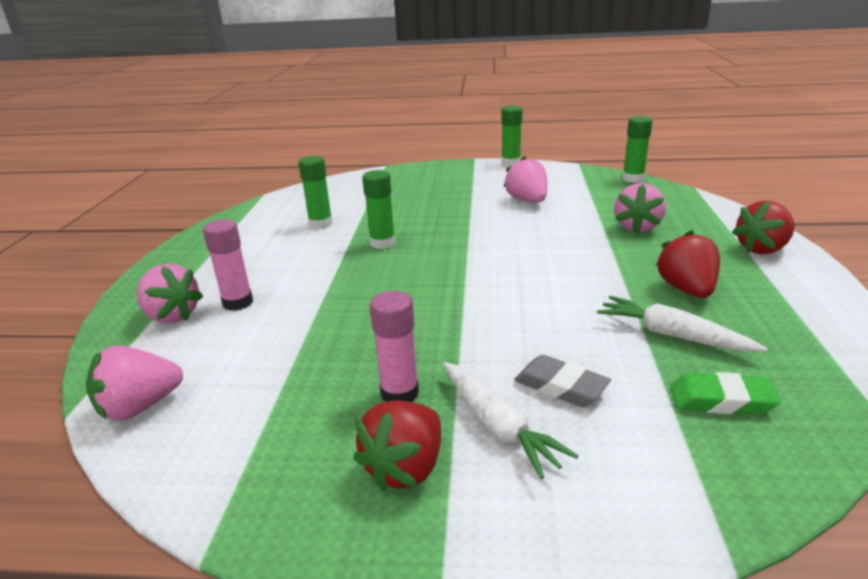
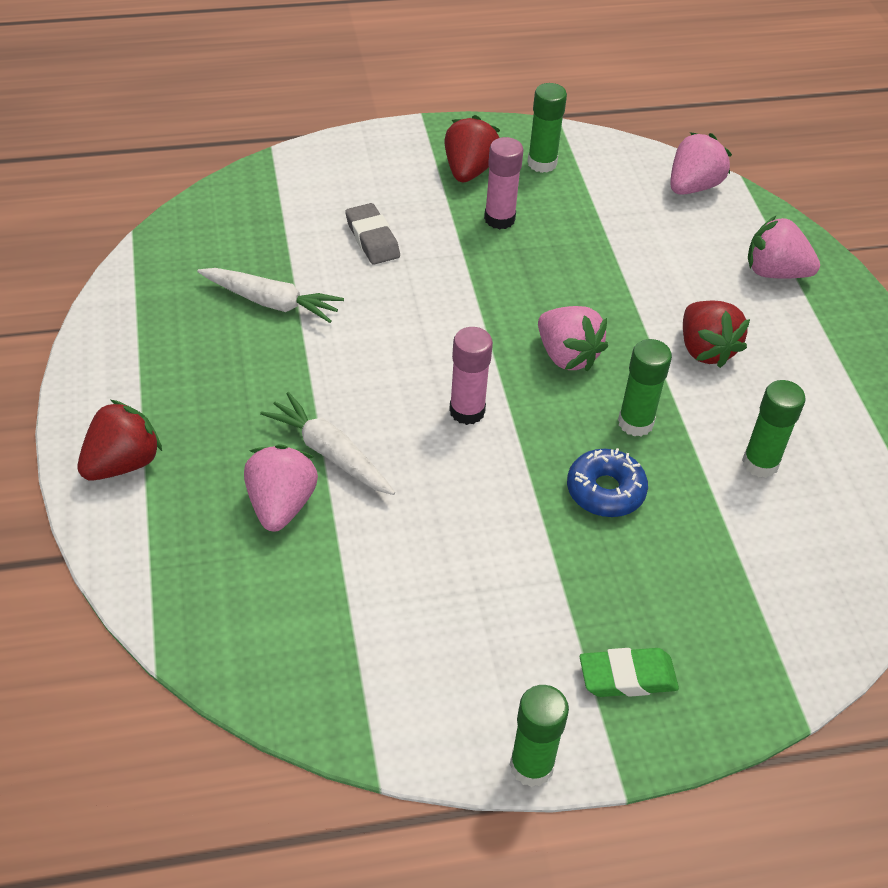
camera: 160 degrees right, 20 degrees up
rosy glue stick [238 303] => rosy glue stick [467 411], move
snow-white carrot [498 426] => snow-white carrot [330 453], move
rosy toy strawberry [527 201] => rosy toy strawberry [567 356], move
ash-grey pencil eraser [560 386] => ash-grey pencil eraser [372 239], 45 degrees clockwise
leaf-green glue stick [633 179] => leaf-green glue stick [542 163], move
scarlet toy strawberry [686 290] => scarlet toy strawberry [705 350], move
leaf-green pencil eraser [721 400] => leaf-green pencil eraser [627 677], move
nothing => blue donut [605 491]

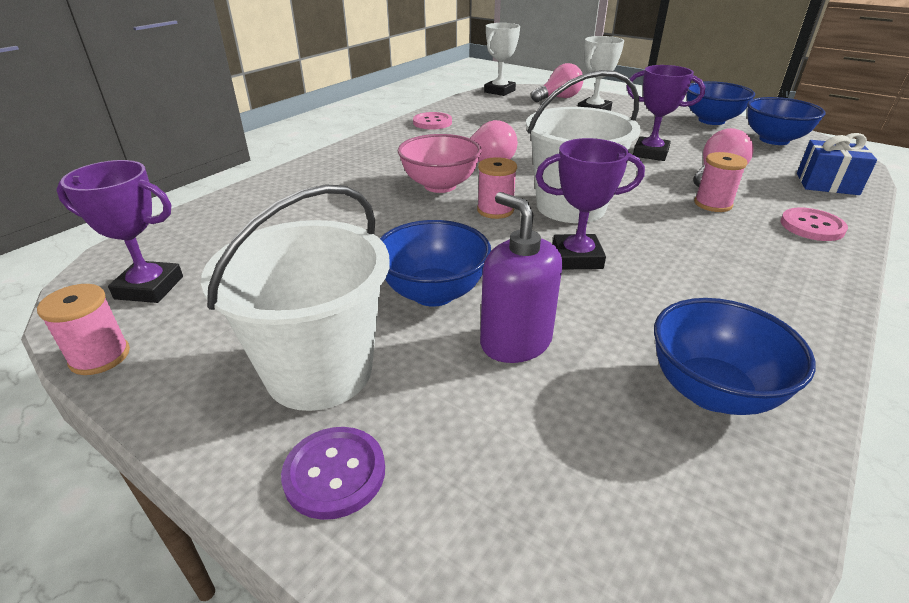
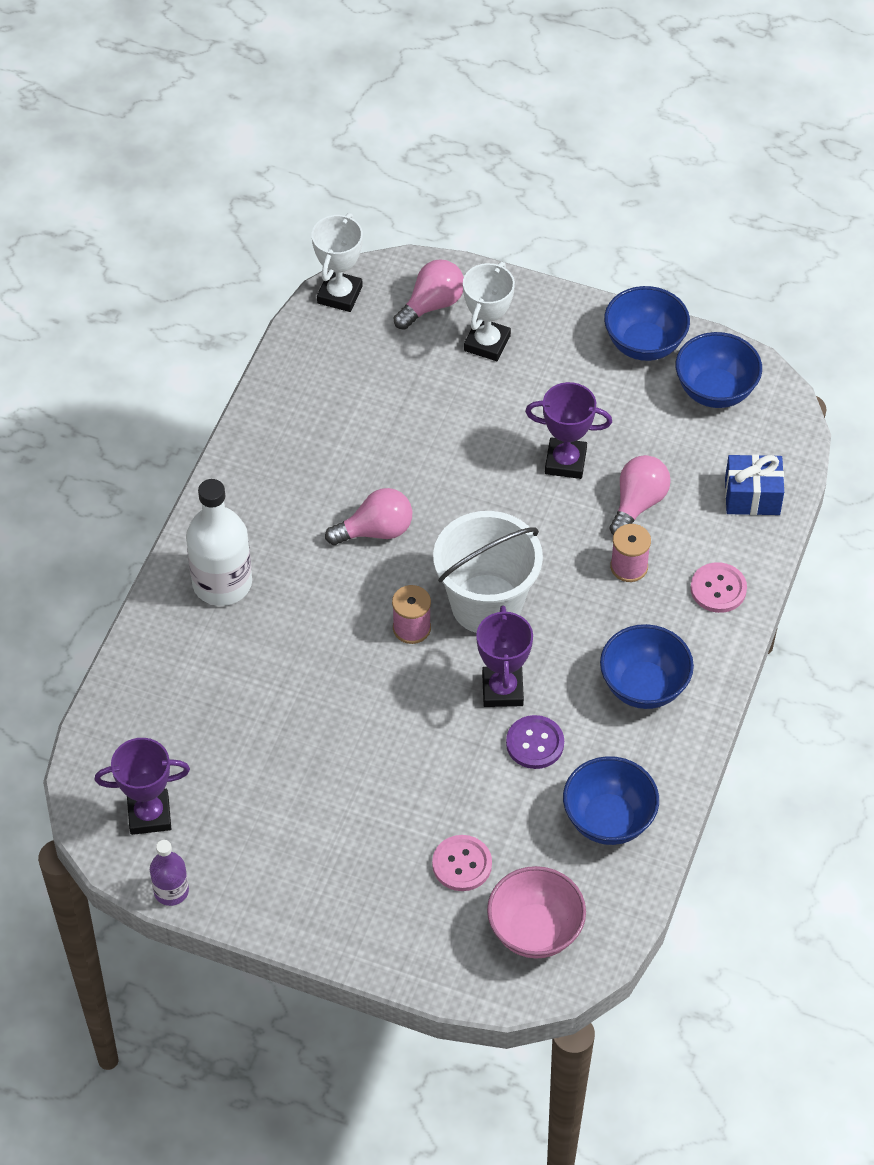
camera: 15 degrees left, 20 degrees up
rosy spool [100 357] => violet flask [171 891]
snow-white pail [319 371] => nothing
violet button [334 473] => violet button [535 743], move
blue bowl [433 293] => blue bowl [644 686], move
rosy bowl [440 185] => rosy bowl [535 931], move
rosy button [432 122] => rosy button [462 864], move
violet soap dispenser [515 342] => nothing
violet award cup [577 257] => violet award cup [502 690], 75 degrees counterclockwise
nothing => snow-white flask [222 583]

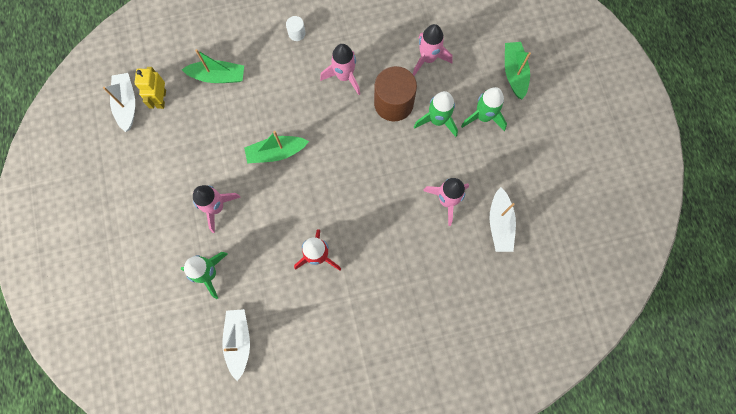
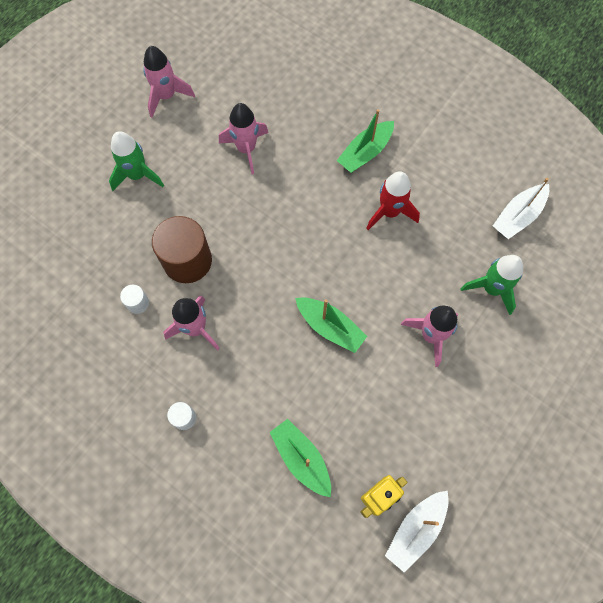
camera: 130 degrees left, 5 degrees down
rosy spaceship [428 58] => rosy spaceship [166 96], move
leaf-green spaceship [437 120] => nothing
snow-white sailboat [500 224] => nothing
leaf-green sailboat [514 73] => leaf-green sailboat [365 152], move
nothing => snow-white cylinder shape [138 303]

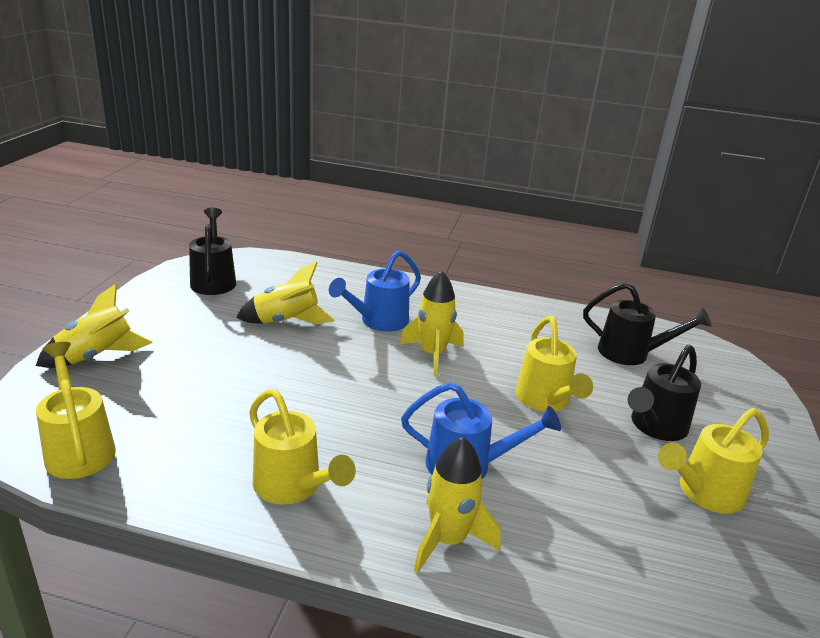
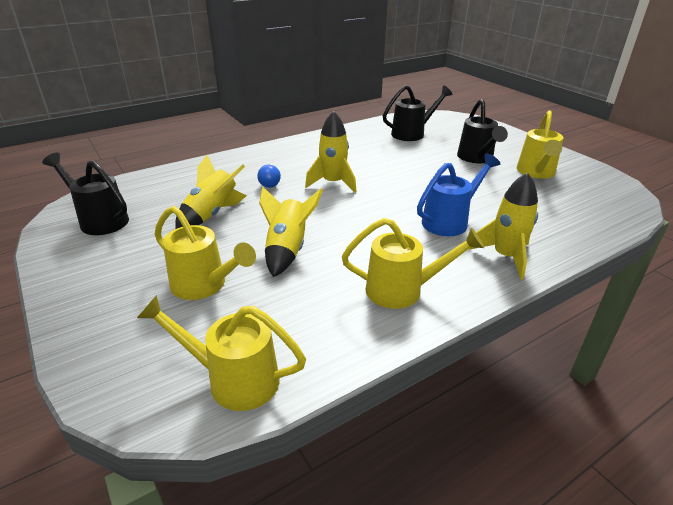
camera: 45 degrees left, 5 degrees up
bright yellow spaceship [97 356] => bright yellow spaceship [287 250], move
blue sprinkling can [379 321] => blue bulb [270 183]
bright yellow sprinkling can [545 401] => bright yellow sprinkling can [204 285], move

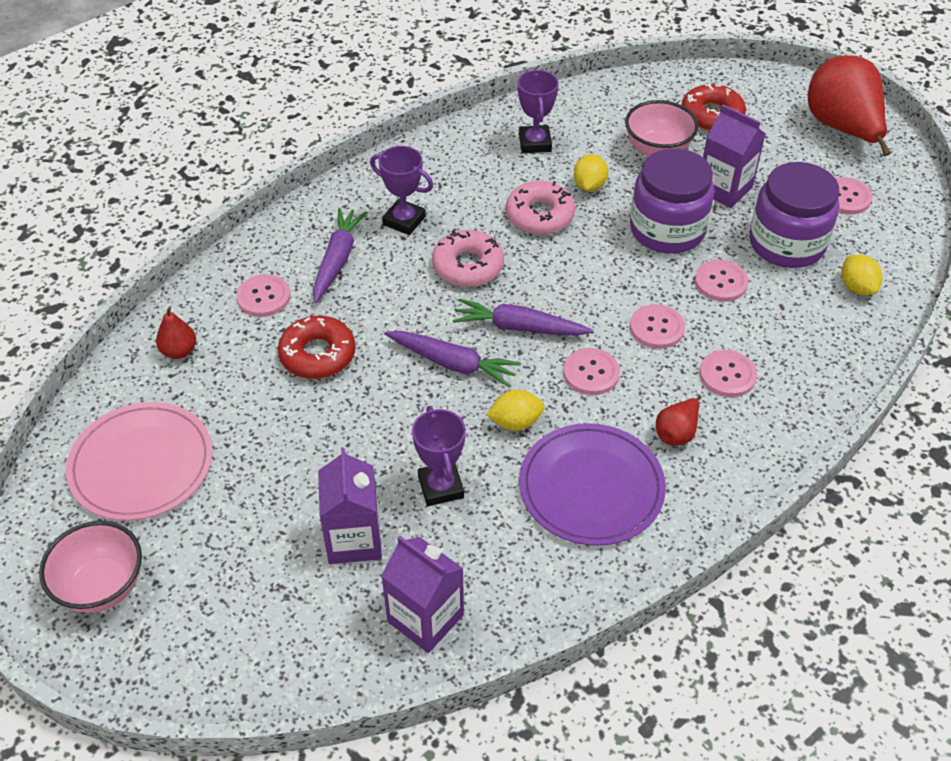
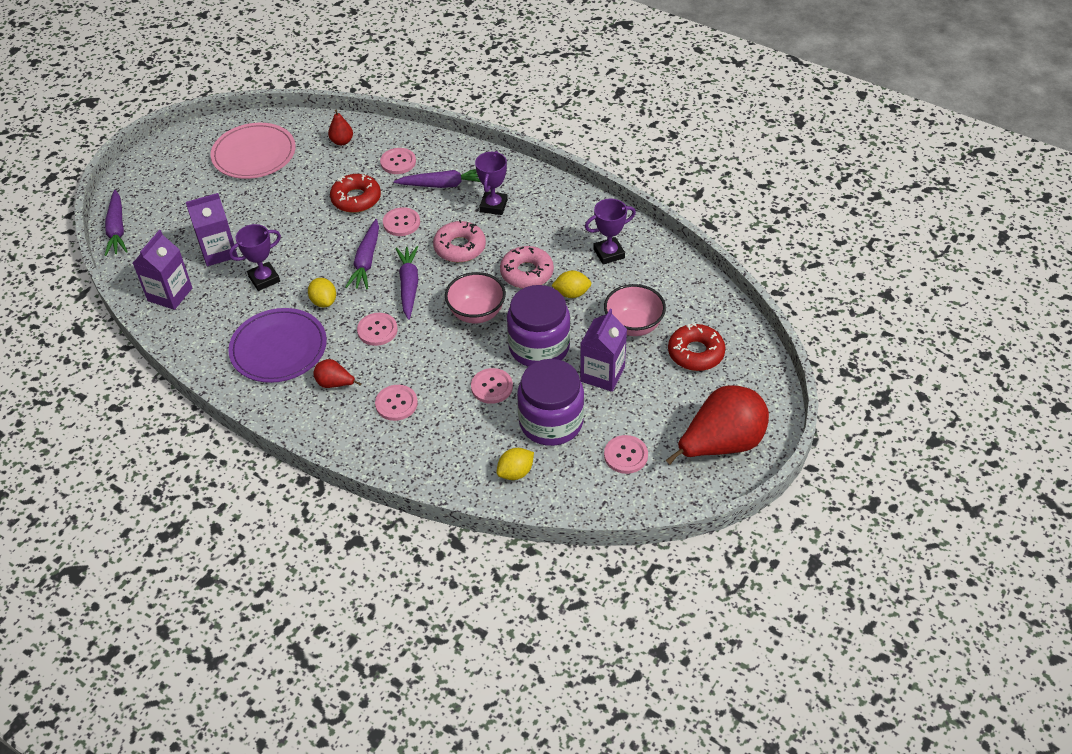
camera: 75 degrees right, 0 degrees up
rosy bowl [102 587] => rosy bowl [476 313], move
rosy button [656 328] => rosy button [401 223], move
nothing => violet carrot [117 229]

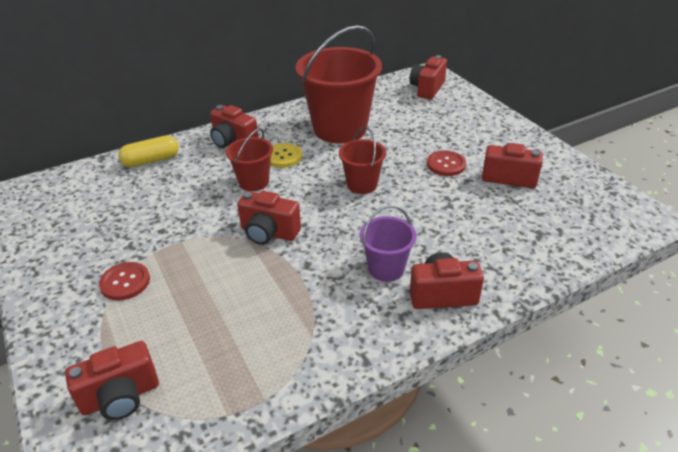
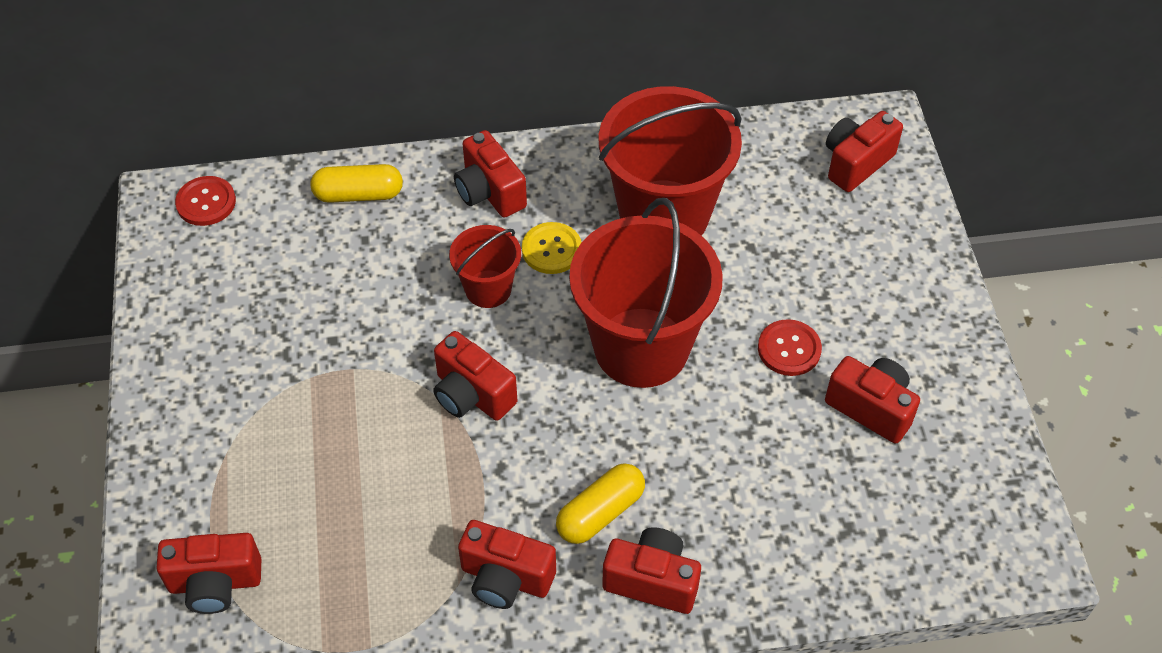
camera: 20 degrees right, 15 degrees up
scarlet button [125 282] => scarlet button [206 202], move
scarlet pail [362 184] => scarlet pail [641 347], x2.00
violet pail [386 268] => bright yellow capsule [600 512]
nothing => scarlet camera [505 578]

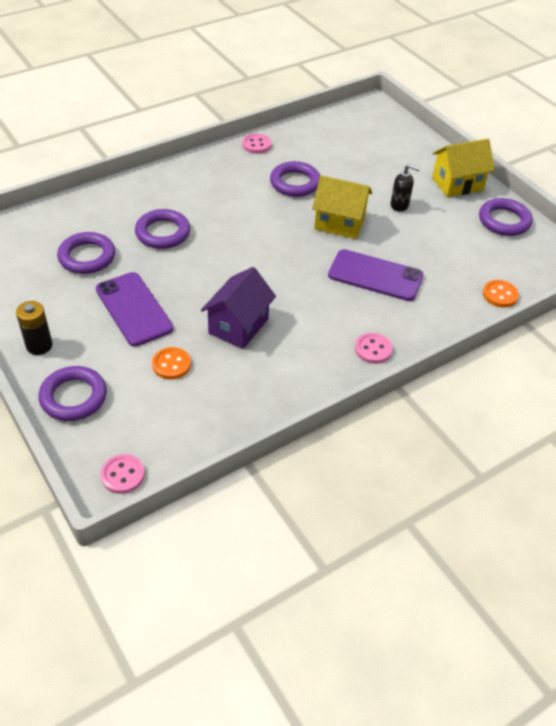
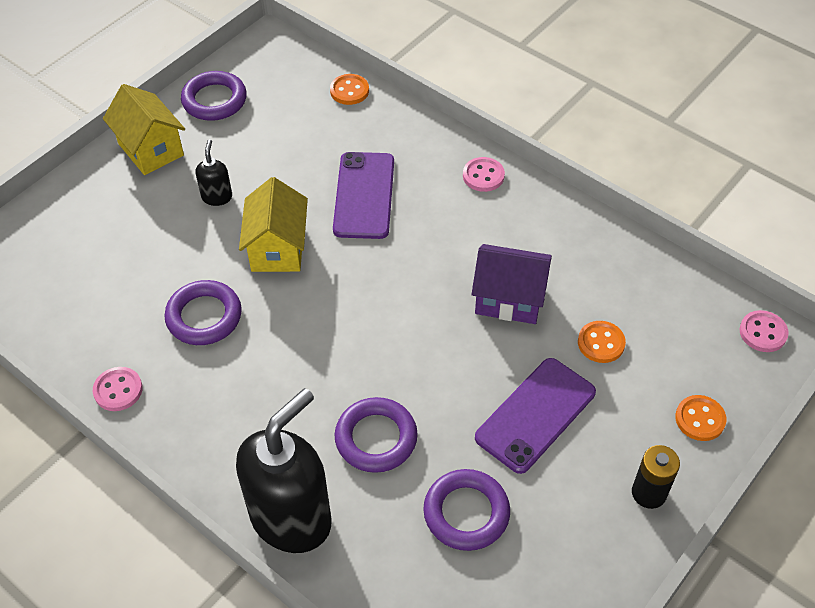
camera: 105 degrees left, 5 degrees up
violet torus [73 397] => orange button [700 419]
nothing => jet-black soap dispenser [291 518]

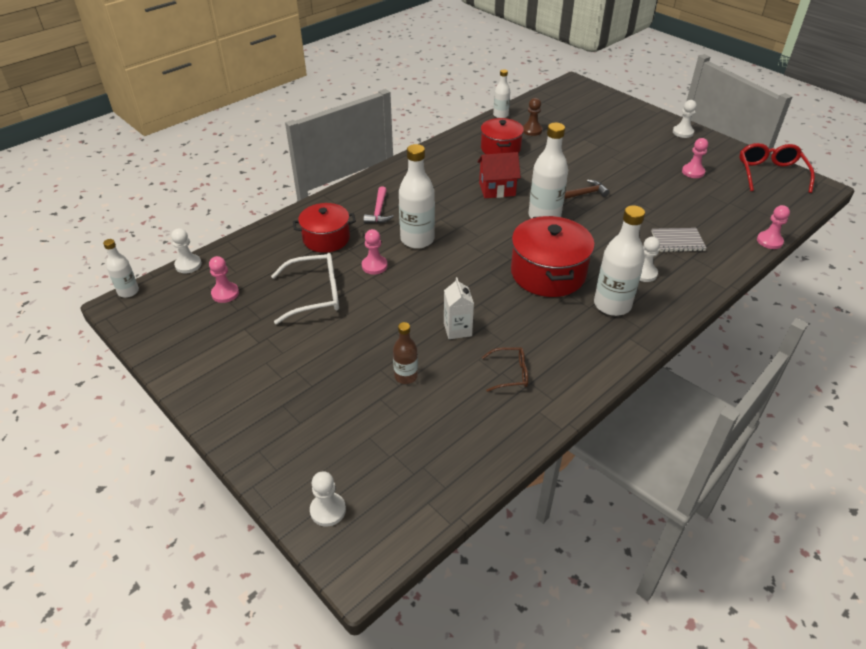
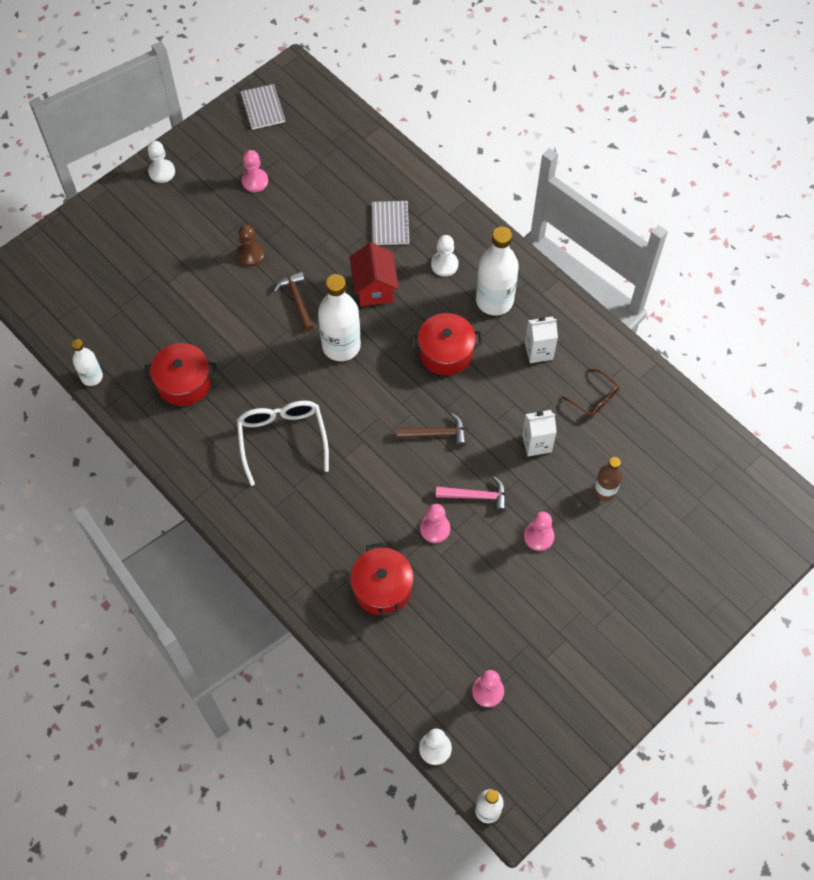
camera: 90 degrees left, 20 degrees up
snow-white spectacles [315 295] => snow-white spectacles [282 438], move
snow-white pawn [328 510] => nothing
rosy carpenter's hammer [379 211] => rosy carpenter's hammer [476 496], move
snow-white flask [417 239] => nothing
scarlet toy house [497 189] => scarlet toy house [374 288], move
russet spectacles [510 373] => russet spectacles [594 399], 135 degrees clockwise
scarlet stockpot [548 273] => scarlet stockpot [446 352], x0.66
russet pawn [532 130] => russet pawn [251 255], move
scarlet spectacles [770 173] => ash-grey notebook [263 108]
rosy pawn [769 241] => rosy pawn [538 536], move
nothing => russet carpenter's hammer [436 434]
nothing => snow-white milk carton [538 351]

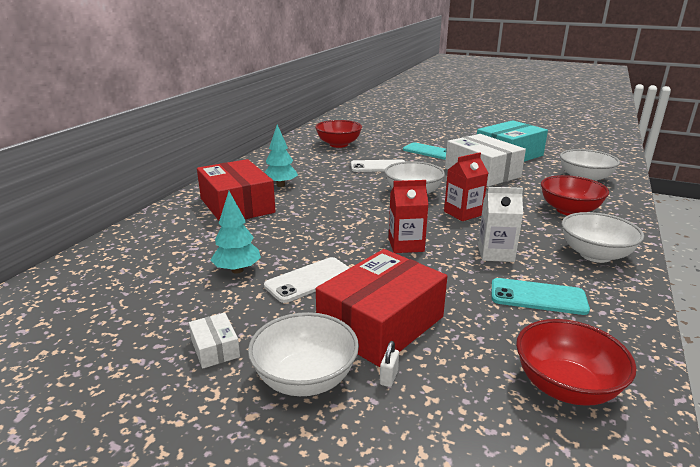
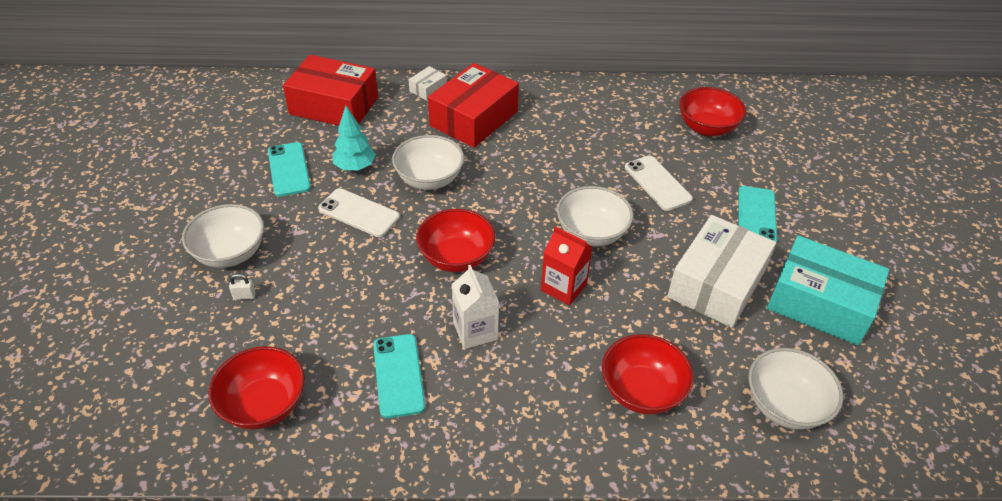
camera: 65 degrees right, 20 degrees up
snow-white parcel [215 348] => snow-white parcel [428 89], move
turquoise tree [280 185] => nothing
scarlet parcel [381 324] => scarlet parcel [334 106], move
scarlet milk carton [406 245] => scarlet bowl [456 257]
snow-white bowl [595 255] => snow-white bowl [429 179], move
nothing => turquoise phone [289 169]

